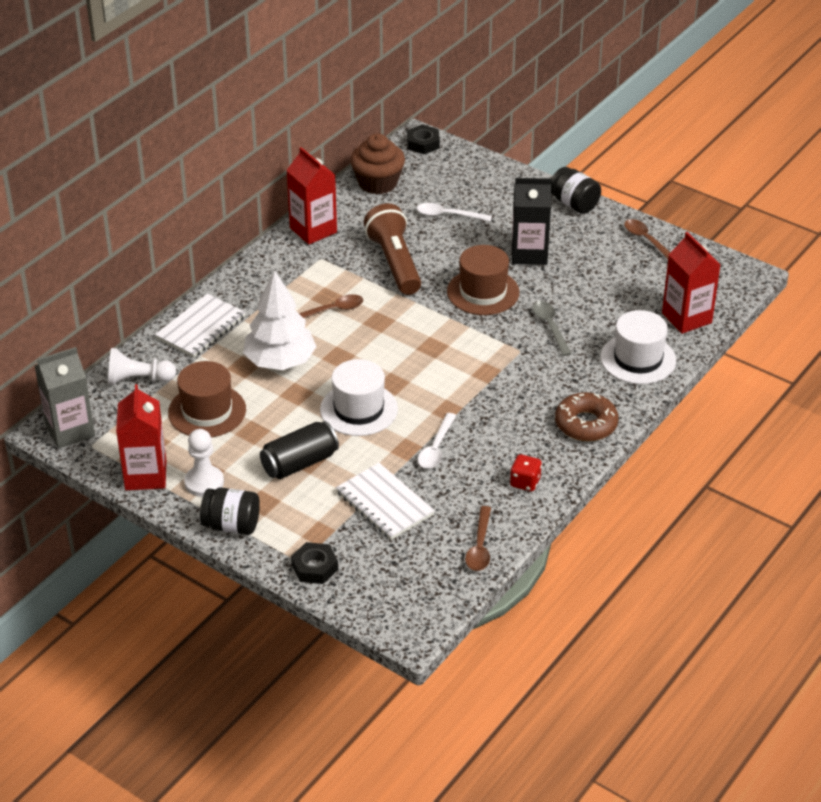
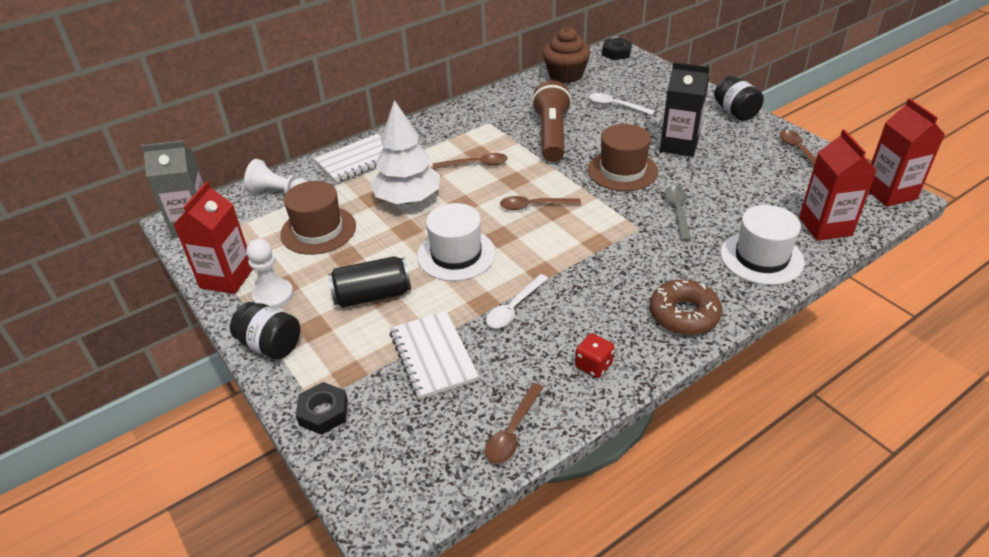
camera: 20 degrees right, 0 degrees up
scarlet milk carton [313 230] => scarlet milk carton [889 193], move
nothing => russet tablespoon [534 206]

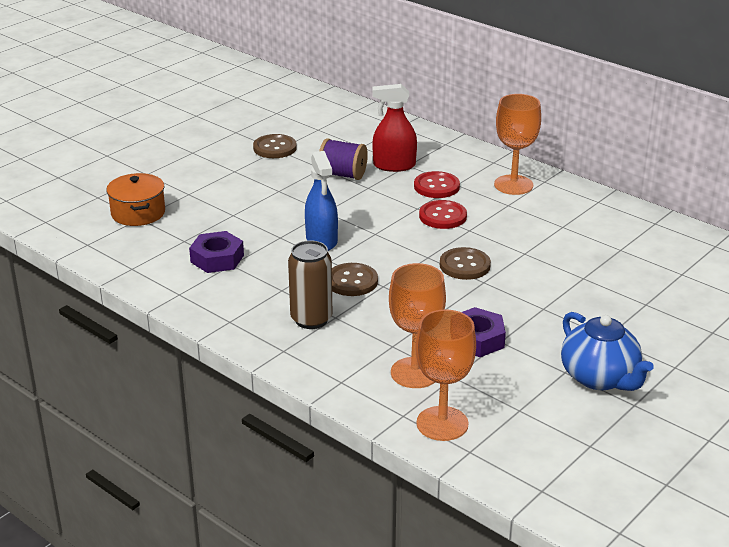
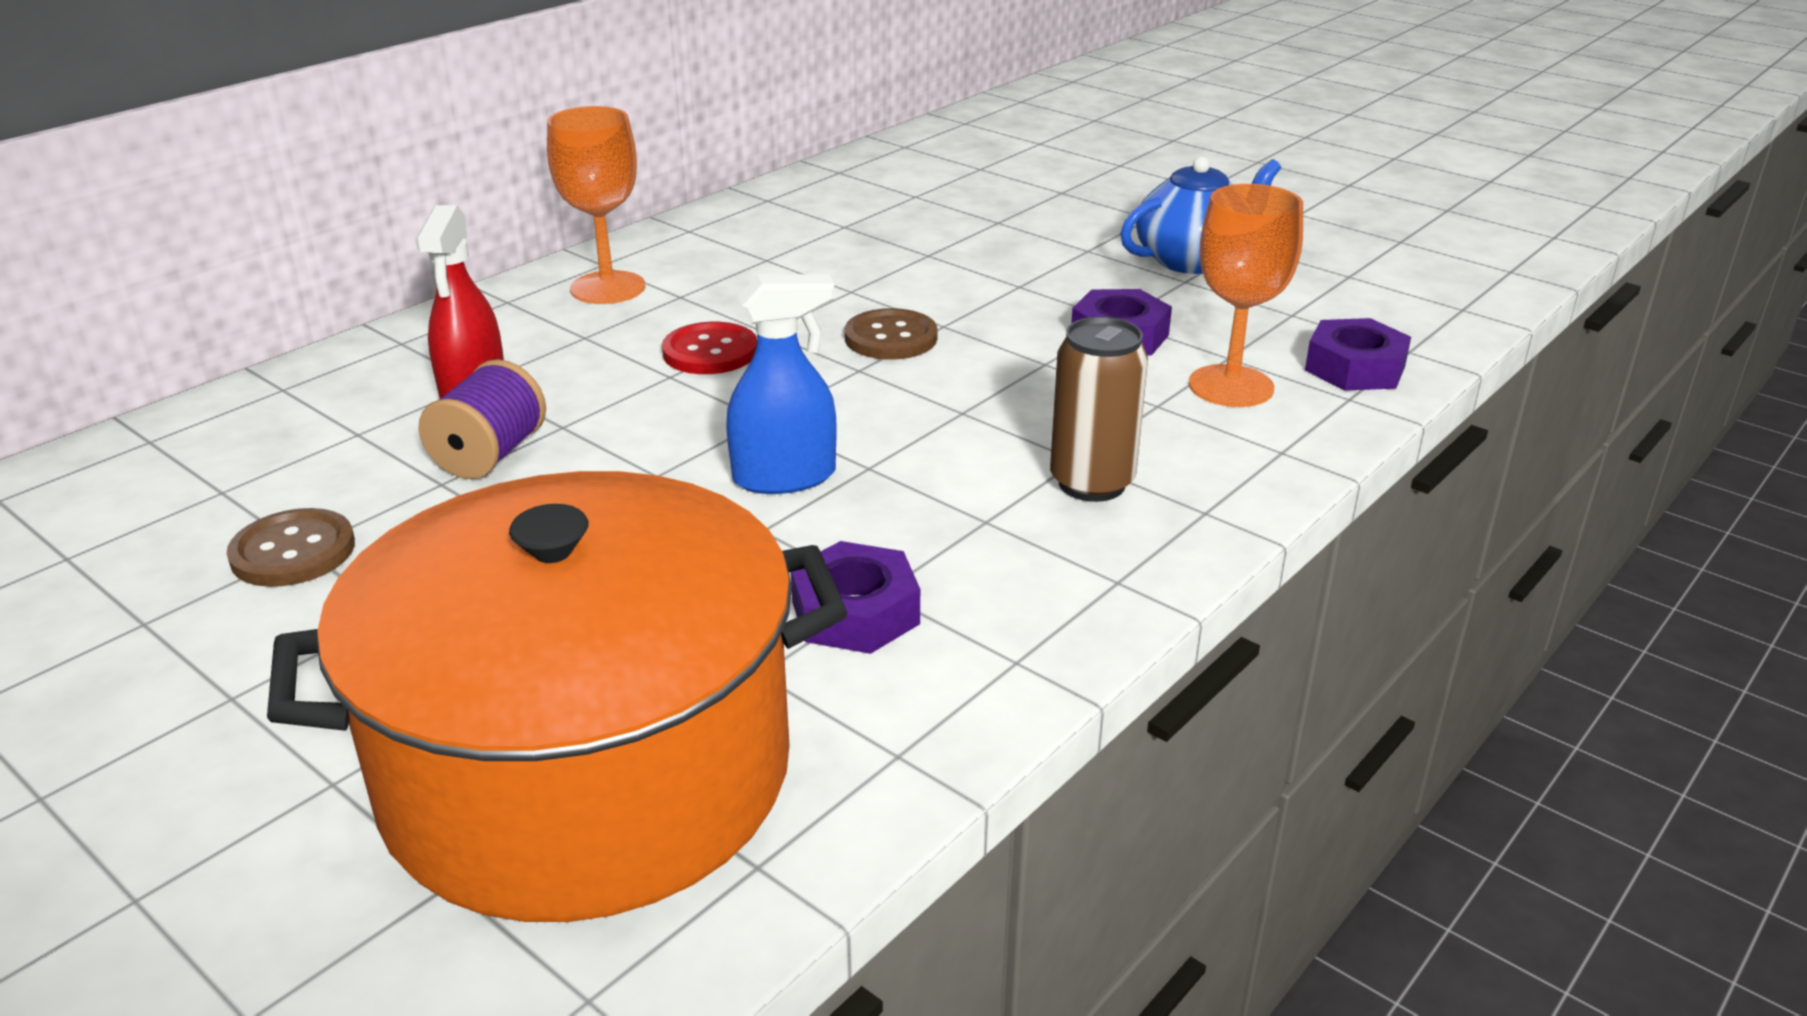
camera: 90 degrees left, 0 degrees up
orange stockpot [138 213] => orange stockpot [588 774], x2.46
russet button [352 281] => nothing
scarlet button [436 186] => nothing
orange wine glass [442 423] => violet hex nut [1355 368]

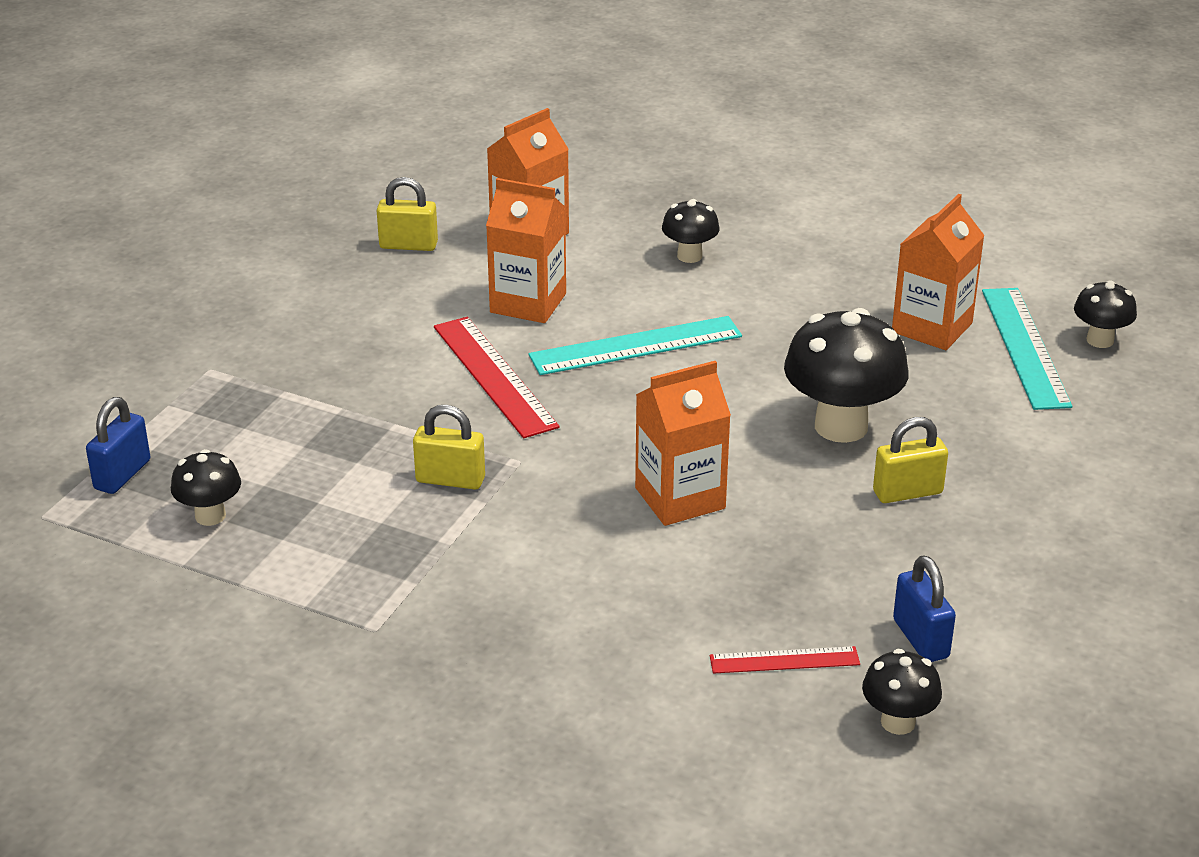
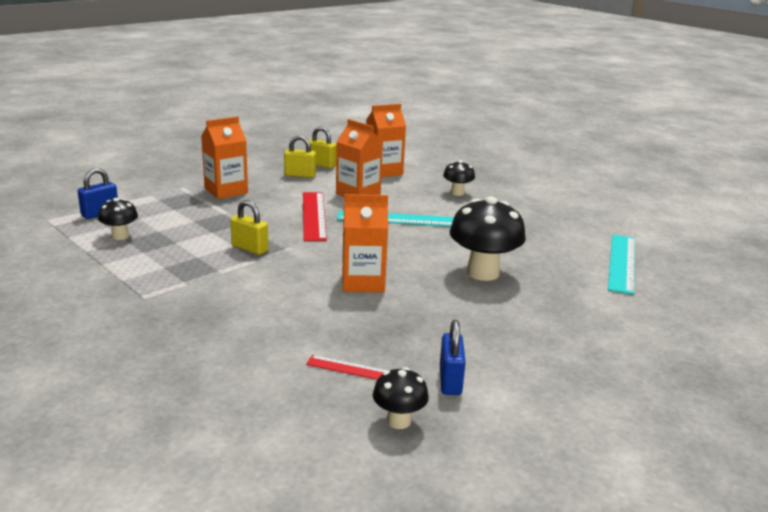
camera: 20 degrees right, 10 degrees down
bright yellow small lock [907 492] => bright yellow small lock [300 175], move
orange milk carton [932 327] => orange milk carton [226 191], move
jet-black toadstool [1100 340] => nothing

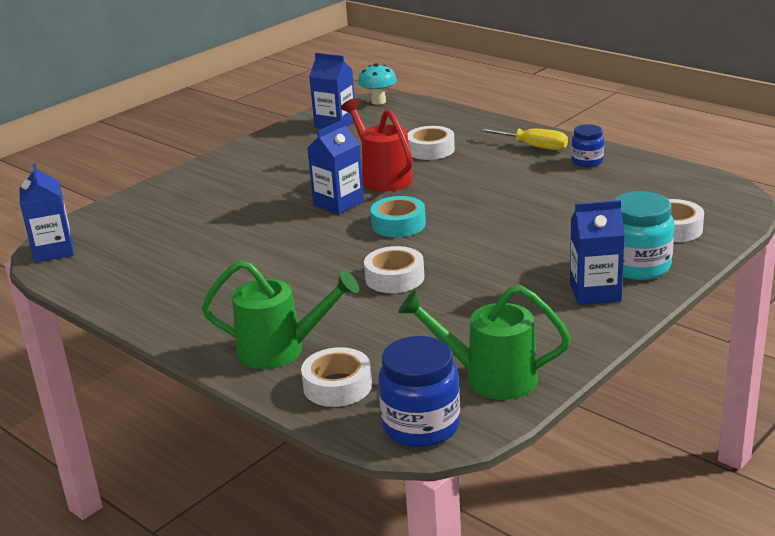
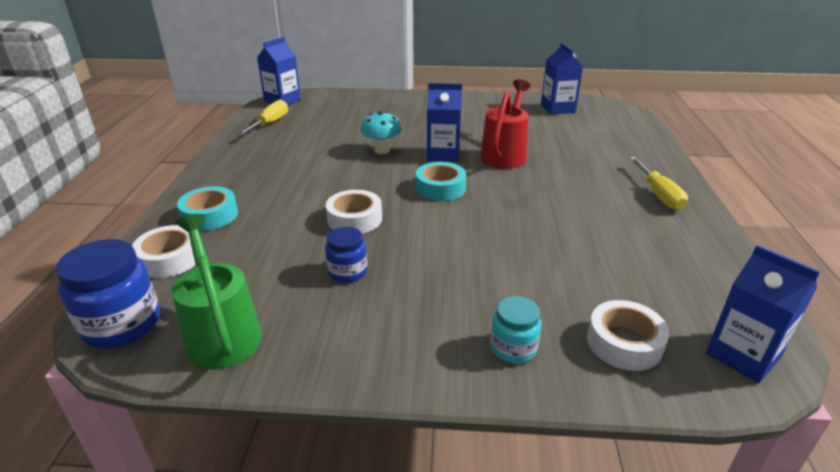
camera: 50 degrees right, 5 degrees up
leaf-green sprinkling can [281 350] => turquoise tape [210 215]
turquoise toadstool [378 101] => turquoise toadstool [382 150], move
snow-white tape [430 150] => nothing
blue milk carton [595 292] => blue milk carton [742 355], move
blue preserve jar [587 161] => blue preserve jar [347 272], move
turquoise preserve jar [638 266] => turquoise preserve jar [513 348], x0.59
nothing => bright yellow hand screwdriver [269 123]

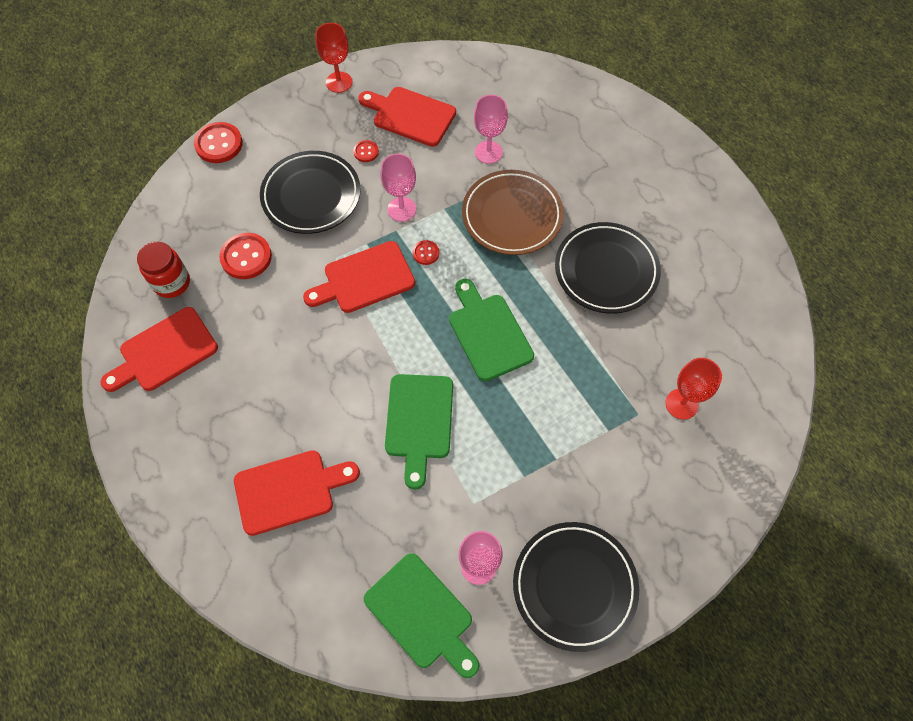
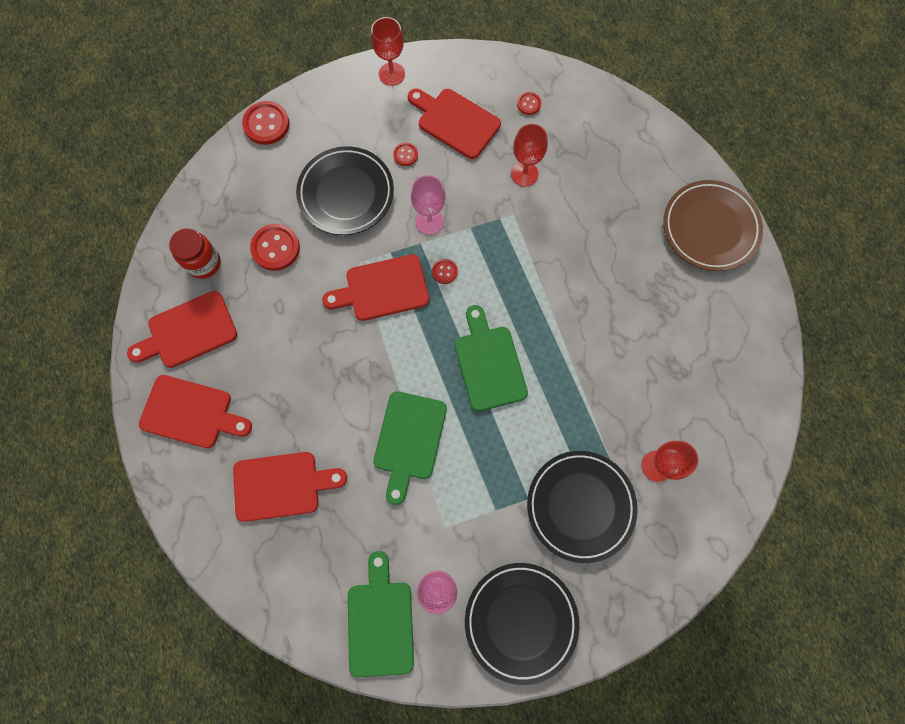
camera: 10 degrees right, 10 degrees up
leaf-green chopping board [422 615] => leaf-green chopping board [380 621], 150 degrees counterclockwise
russet flat dish [512 216] => russet flat dish [710 228], move
rosy wine glass [488 152] => scarlet wine glass [524 174]
jet-black flat dish [606 270] => jet-black flat dish [580 506], move
nothing => scarlet chopping board [191 413]
nothing => scarlet button [529 104]

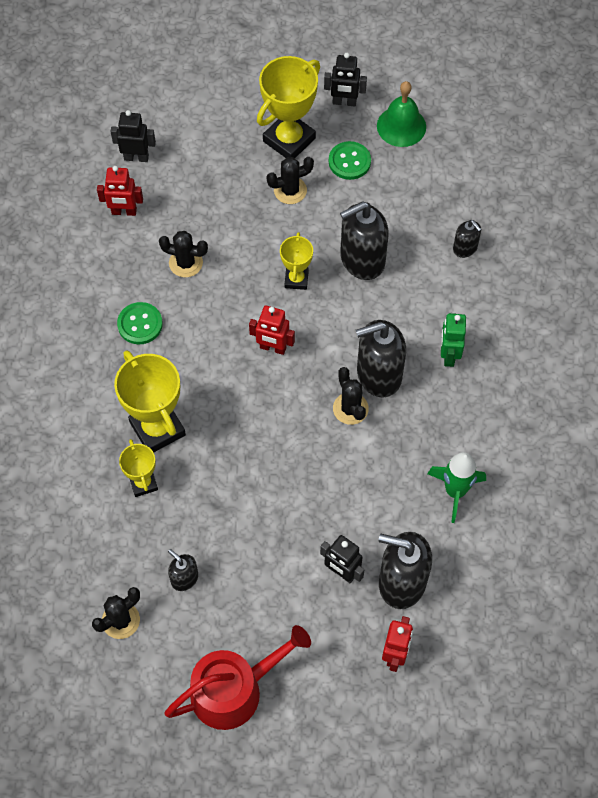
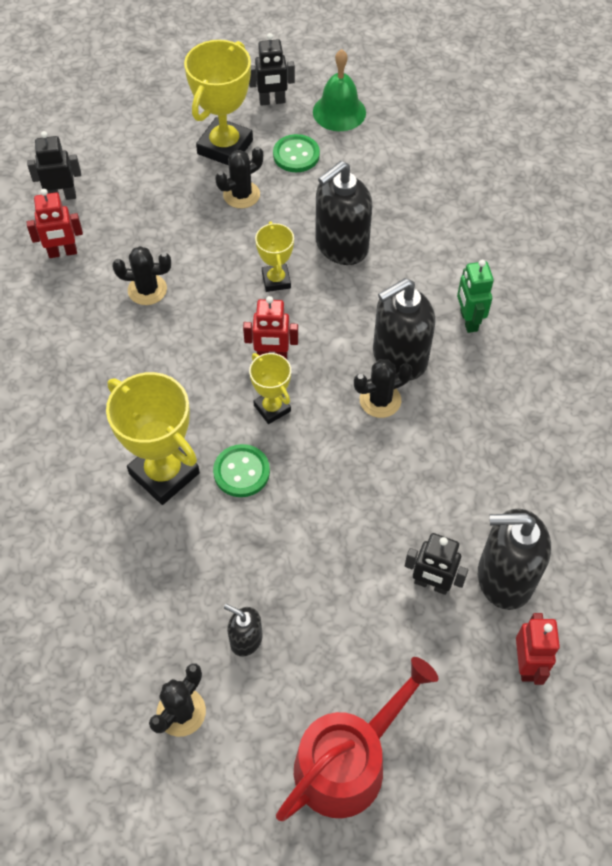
camera: 15 degrees left, 5 degrees down
leaf-green button [140 324] => leaf-green button [241 472], move
bright yellow award cup [143 483] => bright yellow award cup [272 408], move
jet-black saguaro cactus [350 408] => jet-black saguaro cactus [380 400], 75 degrees counterclockwise
leaf-green spaceship [455 491] => nothing
jet-black soap dispenser [465 248] => nothing

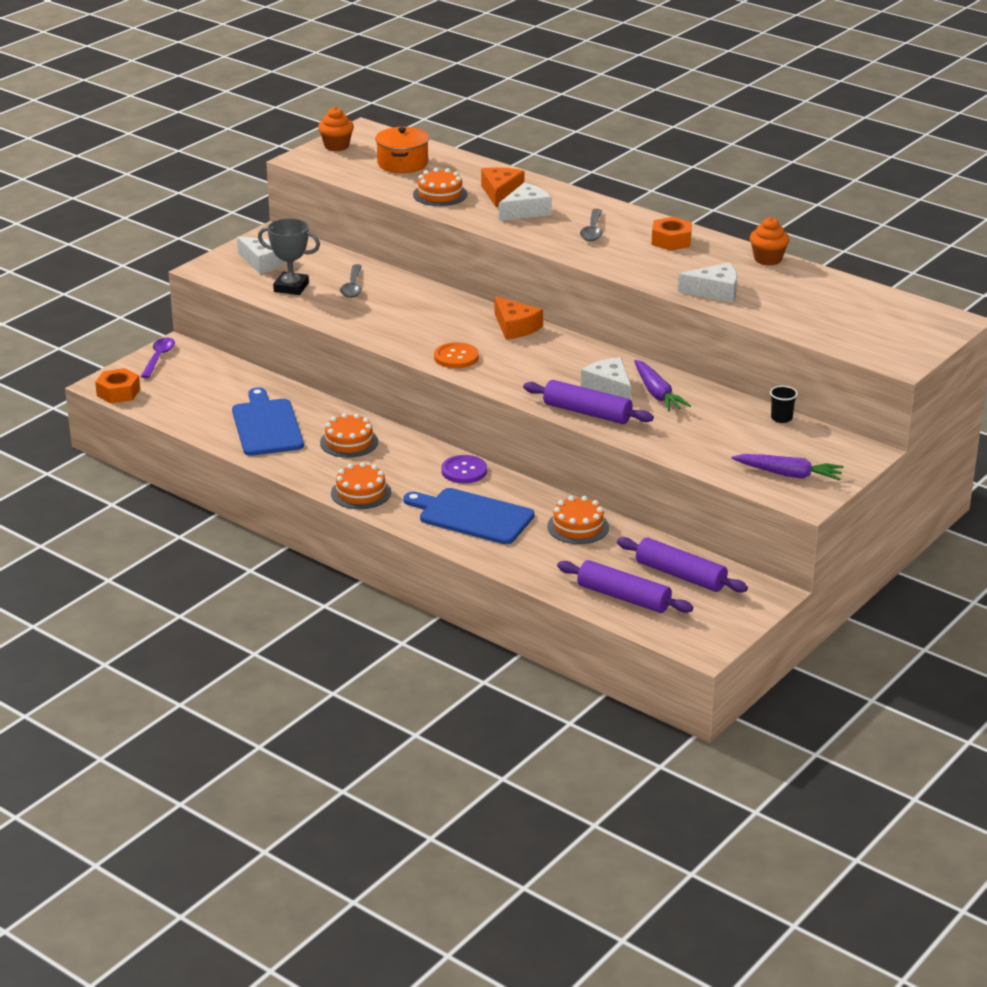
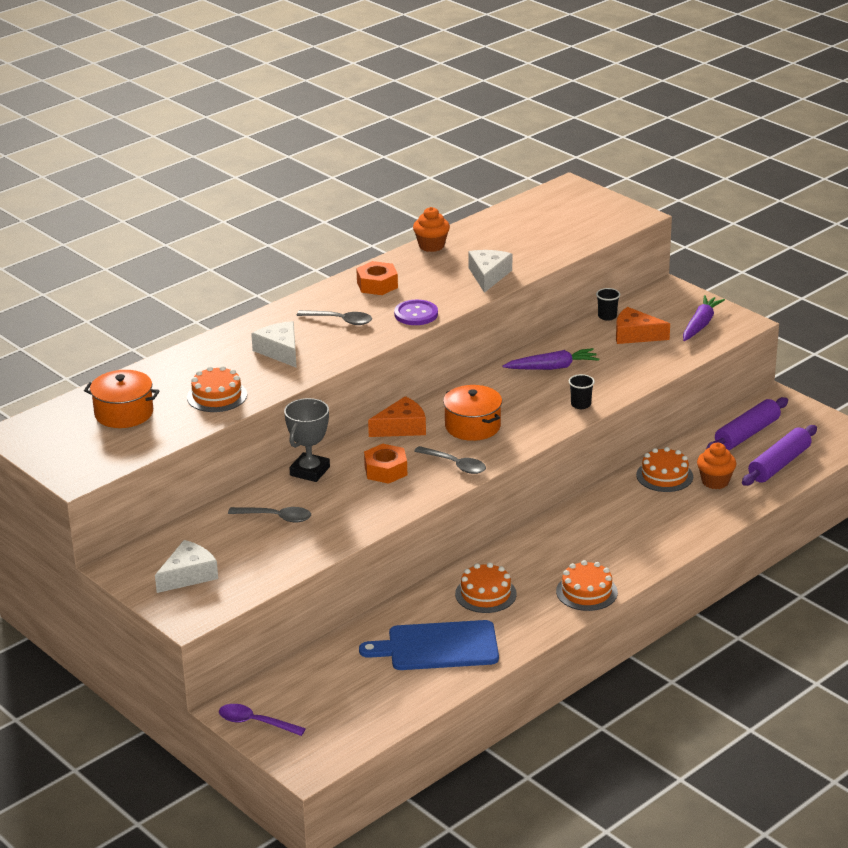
camera: 80 degrees left, 0 degrees up
orange hex nut [118 392] => orange hex nut [385 470], move
ash-grey award cup [291 287] => ash-grey award cup [310 471], move
orange cupcake [336 146] => orange cupcake [715 481], move
blue chopping board [472 516] => nothing
orange button [456 357] => ash-grey tablespoon [455 465]
violet button [464 471] => violet button [416 314], move
orange cheese wedge [500 193] => orange cheese wedge [635 335], move
violet rolling pin [587 413] => jet-black beaker [580 404]
snow-white cheese wedge [609 388] => nothing
nothing => orange stockpot [472 426]

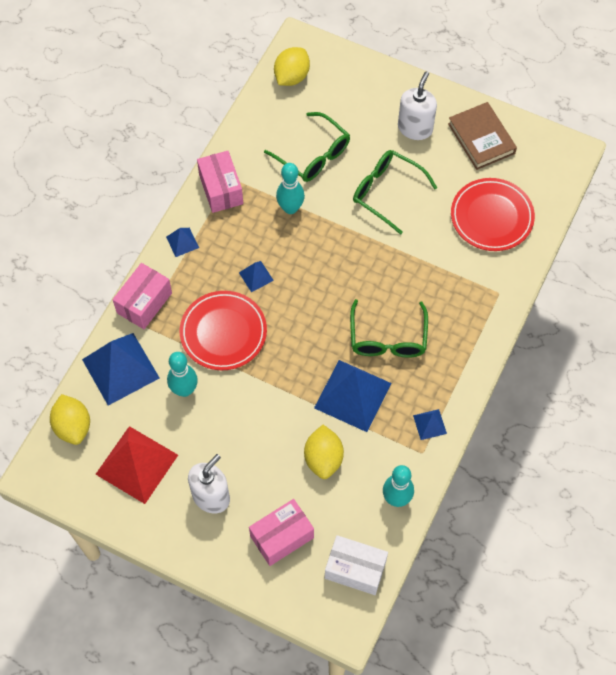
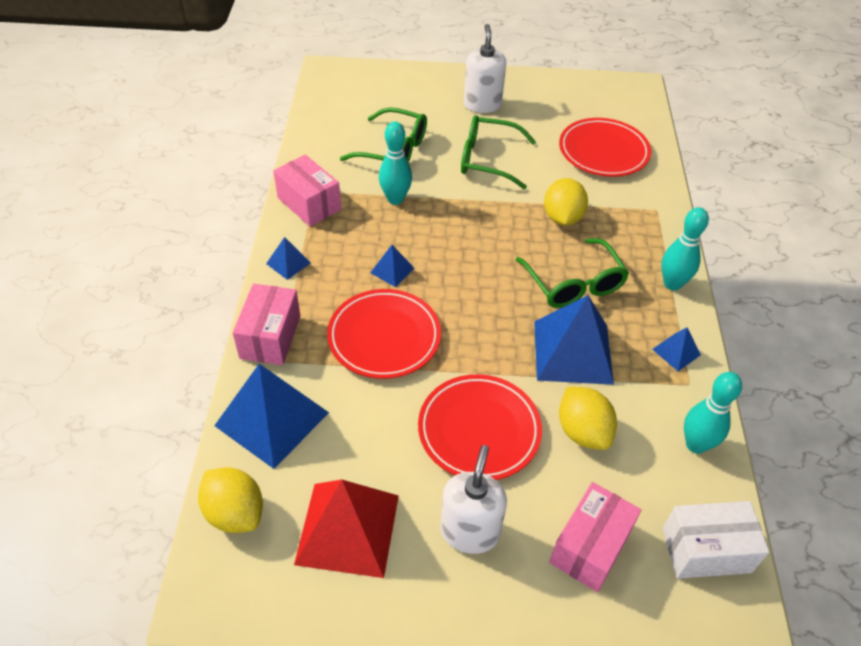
camera: 25 degrees left, 15 degrees down
turquoise skittle [184 390] => turquoise skittle [672 284], move
bright yellow lemon [291 77] => bright yellow lemon [562 218], move
russet hardcover [481 138] => nothing
nothing => scarlet flat dish [479 430]

